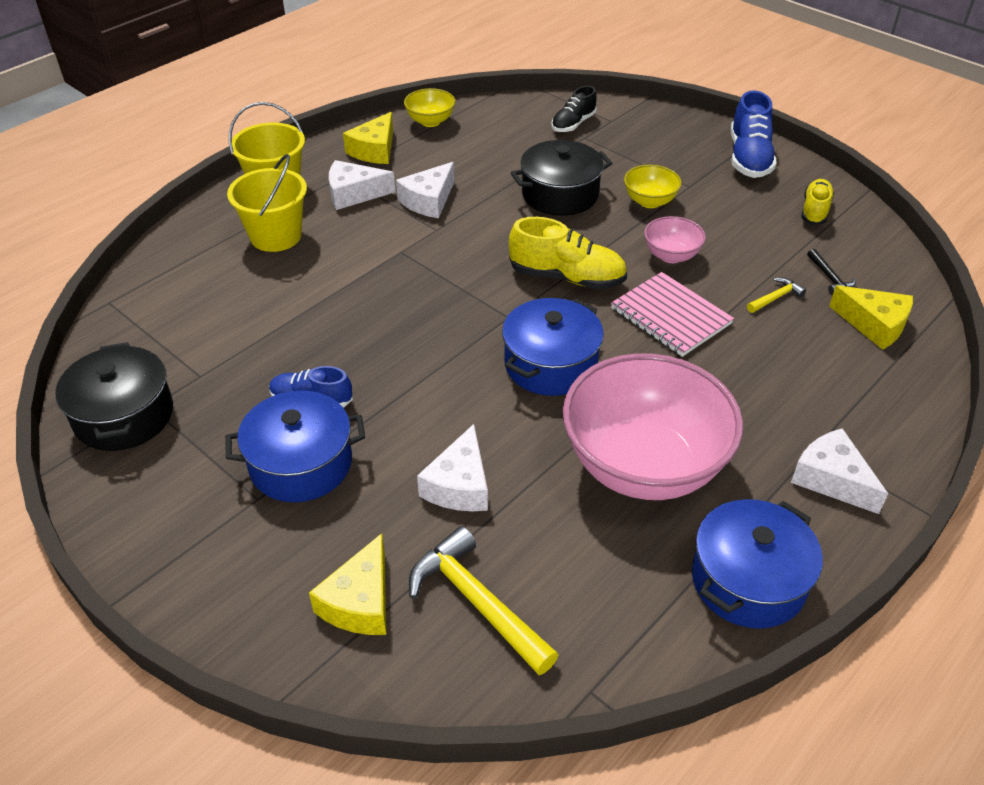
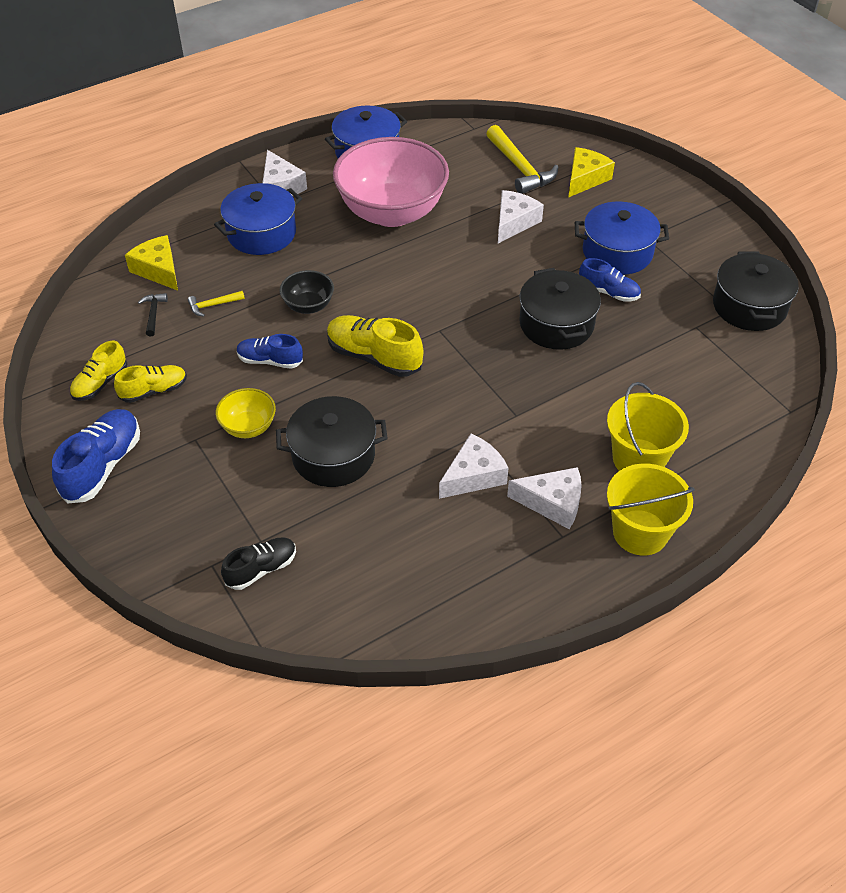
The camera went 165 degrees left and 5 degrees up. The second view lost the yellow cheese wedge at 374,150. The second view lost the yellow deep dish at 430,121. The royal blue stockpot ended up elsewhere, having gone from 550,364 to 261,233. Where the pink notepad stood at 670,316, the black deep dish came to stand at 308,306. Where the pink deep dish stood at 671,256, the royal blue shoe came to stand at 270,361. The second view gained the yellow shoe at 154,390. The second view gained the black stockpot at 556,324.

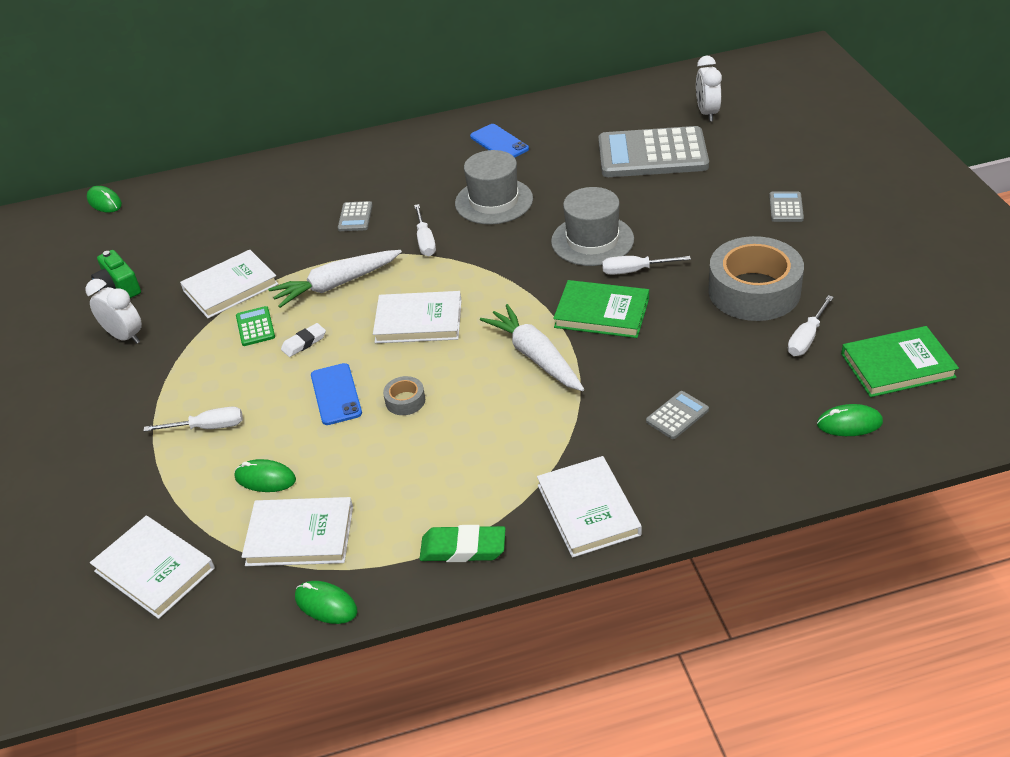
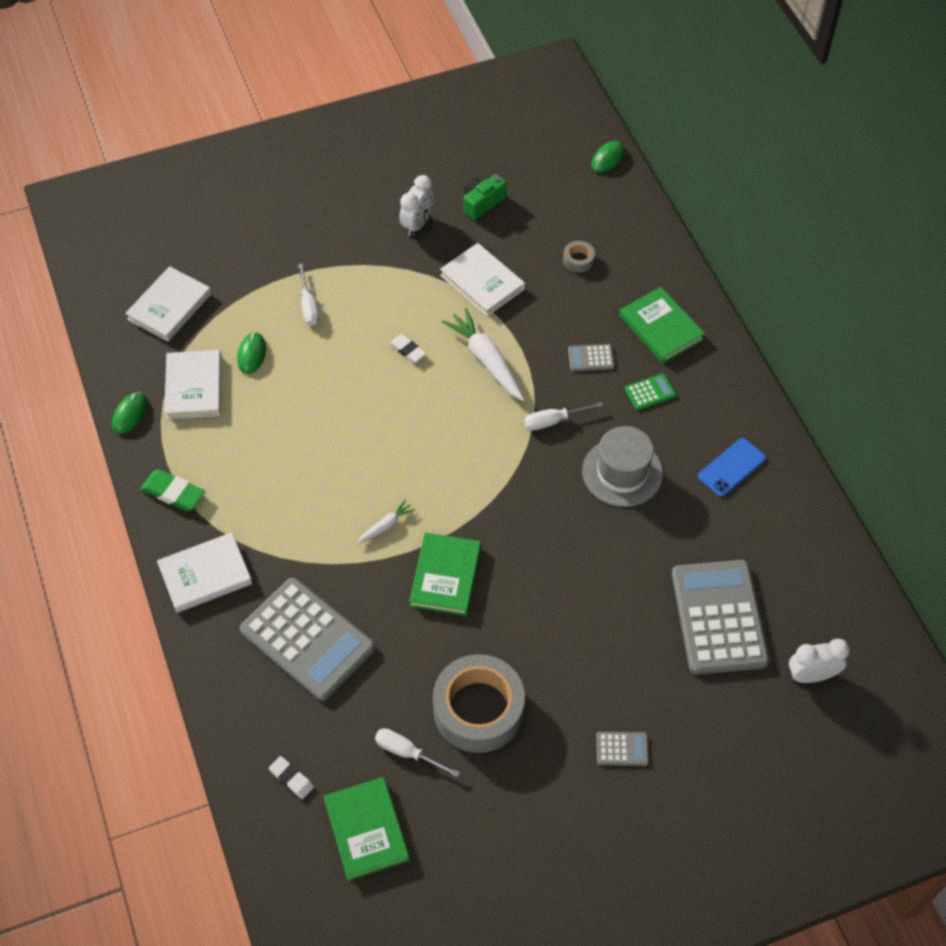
The camera went 80 degrees right and 15 degrees up. The green calculator ended up elsewhere, having gone from 255,327 to 650,392. The second view lost the royal blue mobile phone at 336,394. The second view lost the snow-white hardcover at 418,321. The gray tape ended up elsewhere, having gone from 405,401 to 578,260. The green pencil eraser at 463,548 ended up facing another way, 60 degrees counterclockwise from before. The size of the snow-white carrot at 535,356 changed by a factor of 0.51. The second view lost the gray tall hat at 592,240. The second view lost the snow-white screwdriver at 634,271. The size of the gray calculator at 677,415 changed by a factor of 2.41. Where the green mouse stood at 849,423, the snow-white pencil eraser came to stand at 291,778. The second view gained the green hardcover at 661,328.

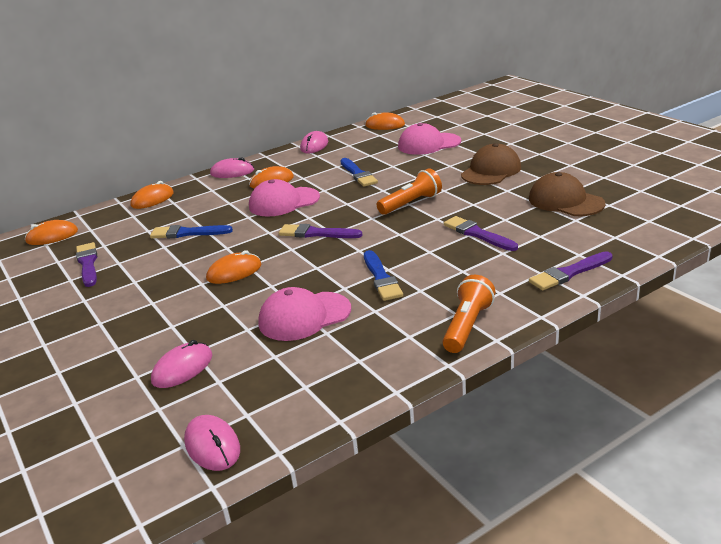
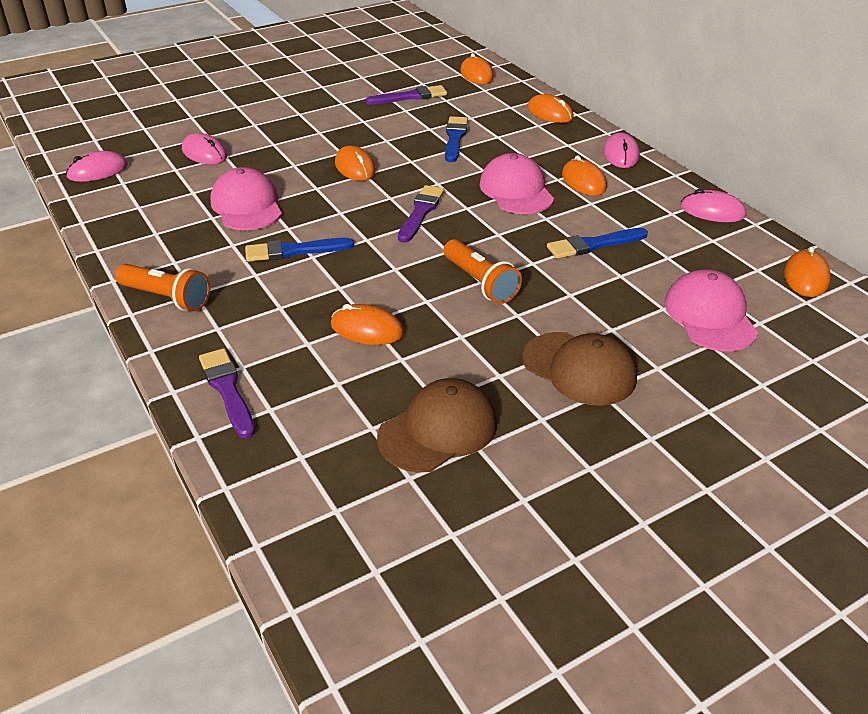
The camera went 90 degrees right and 10 degrees up. Where the purple brush stood at 477,234, the orange-coloured mouse came to stand at 367,329.

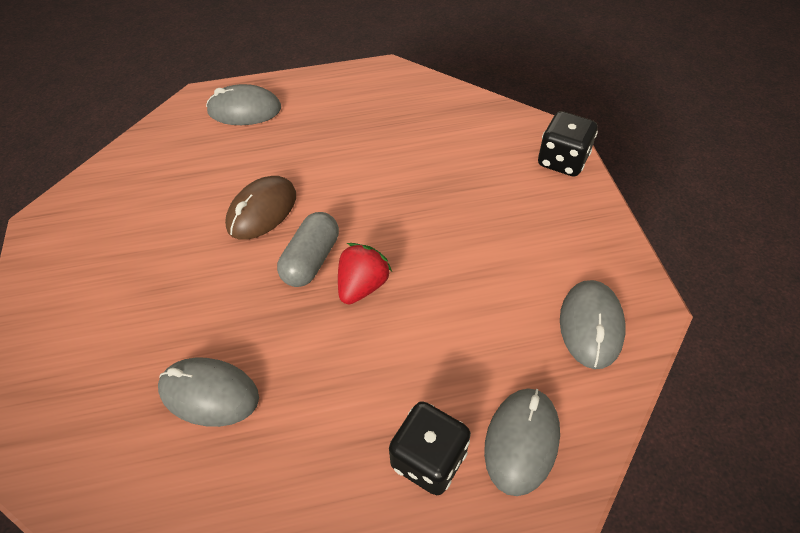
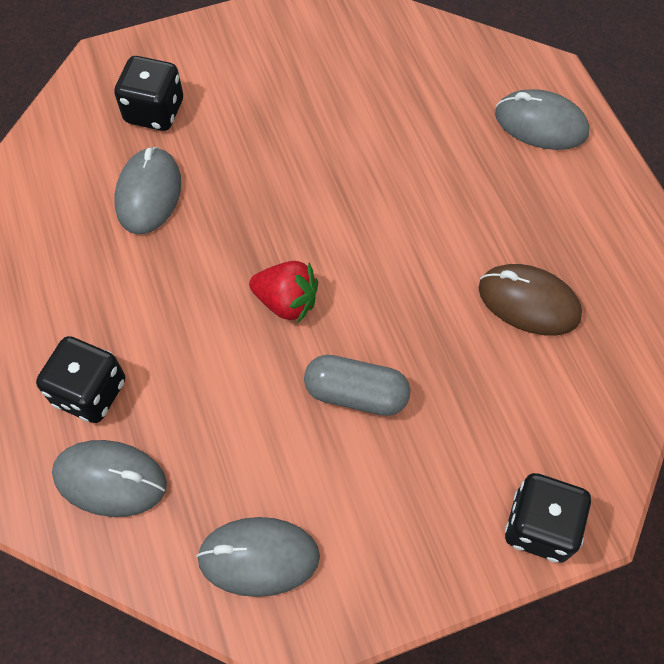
The camera went 80 degrees right and 10 degrees up. The gray mouse at 244,110 ended up facing another way, 60 degrees counterclockwise from before. The russet mouse ended up elsewhere, having gone from 262,211 to 528,302. The gray pill ended up elsewhere, having gone from 311,260 to 356,394. The second view gained the black game die at 154,111.

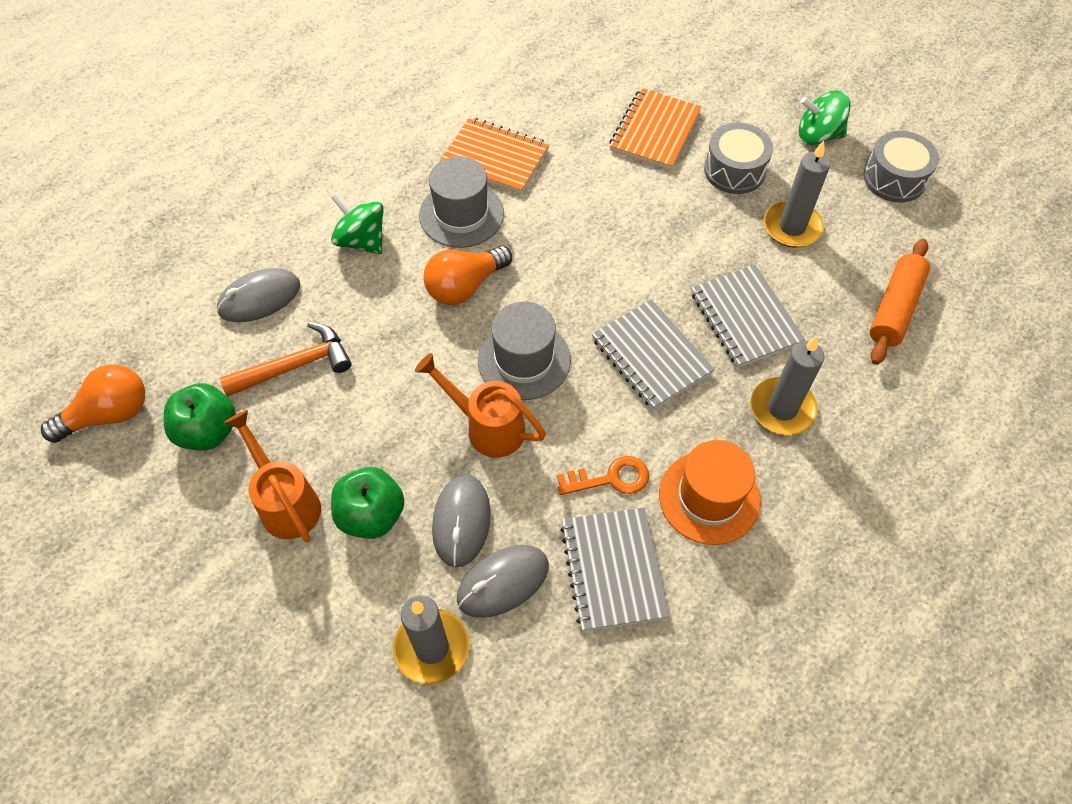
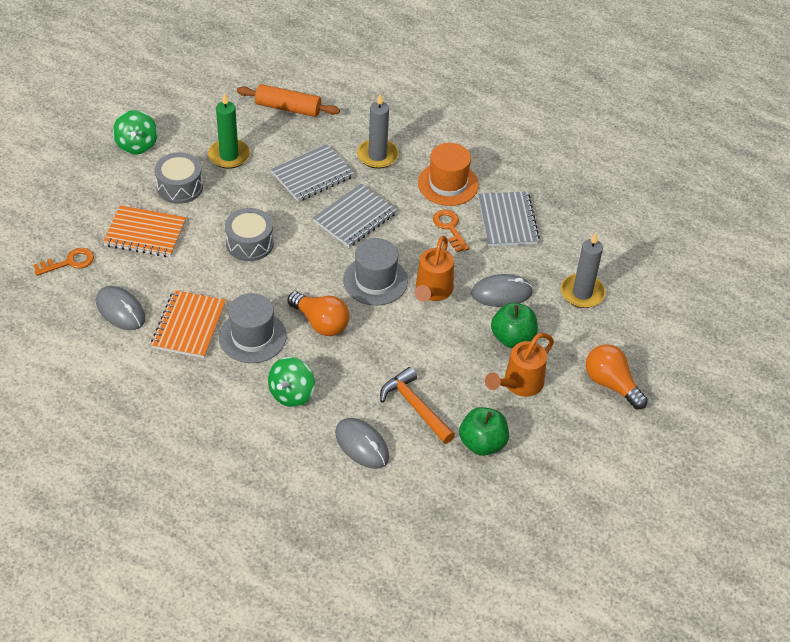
The camera went 105 degrees left and 10 degrees down. The orange-coloured lightbulb ended up elsewhere, having gone from 109,414 to 611,384. The gray mouse ended up elsewhere, having gone from 503,582 to 120,310. The gray notepad at 613,570 ended up facing another way, 75 degrees counterclockwise from before. What was the gray pillar candle at 792,227 turned into the green pillar candle at 229,156. The gray drum ended up elsewhere, having gone from 894,179 to 250,243. The second view gained the orange-coloured latchkey at 69,262.

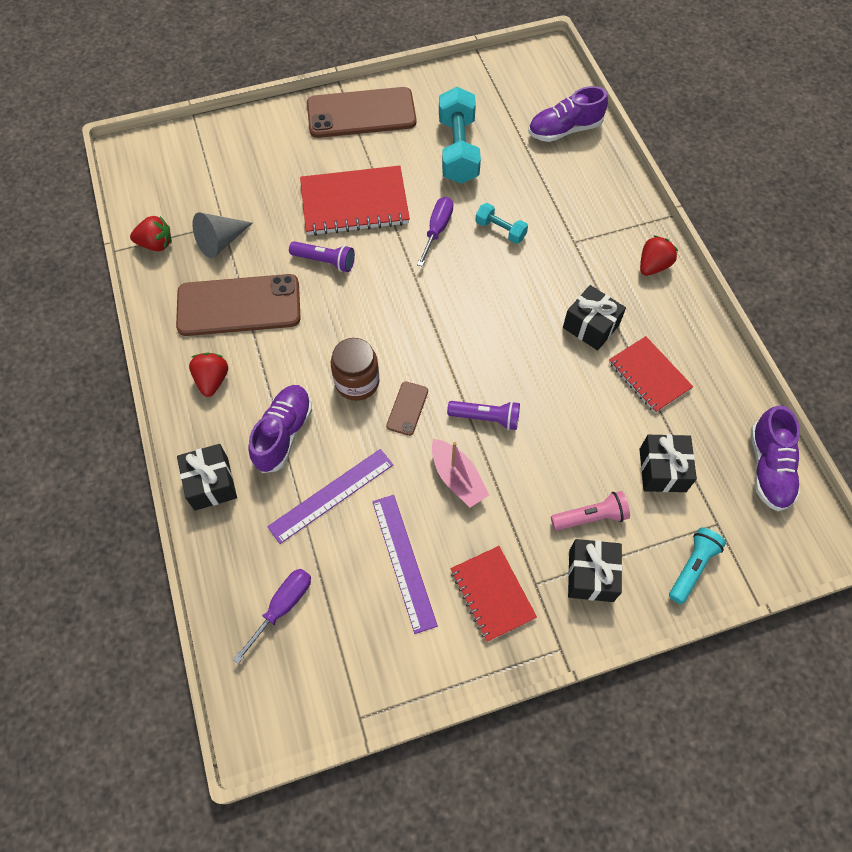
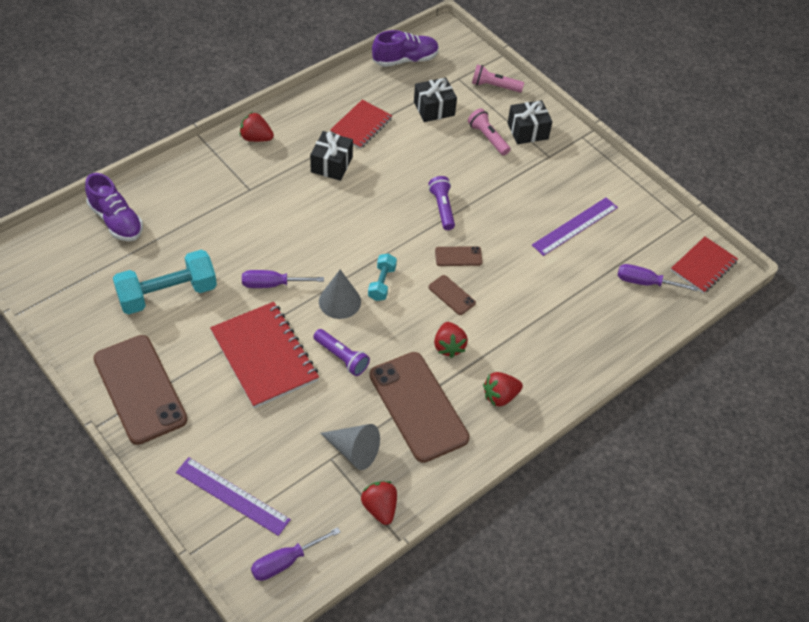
The camera went 115 degrees left and 10 degrees down. The second view lost the black present at 211,483. The second view lost the purple shoe at 283,434. The purple ruler ended up elsewhere, having gone from 331,495 to 232,495. The purple flashlight at 325,261 ended up facing another way, 135 degrees clockwise from before. Where the russet jam jar stood at 357,382, the russet mobile phone came to stand at 451,295. The second view lost the pink sailboat at 457,478. The crimson notepad ended up elsewhere, having gone from 492,594 to 703,266. The aqua dumbbell ended up elsewhere, having gone from 500,230 to 381,283. What was the aqua flashlight at 692,567 turned into the pink flashlight at 494,86. The second view gained the purple screwdriver at 285,561. The second view gained the gray cone at 339,301. The second view gained the crimson toy strawberry at 448,346.

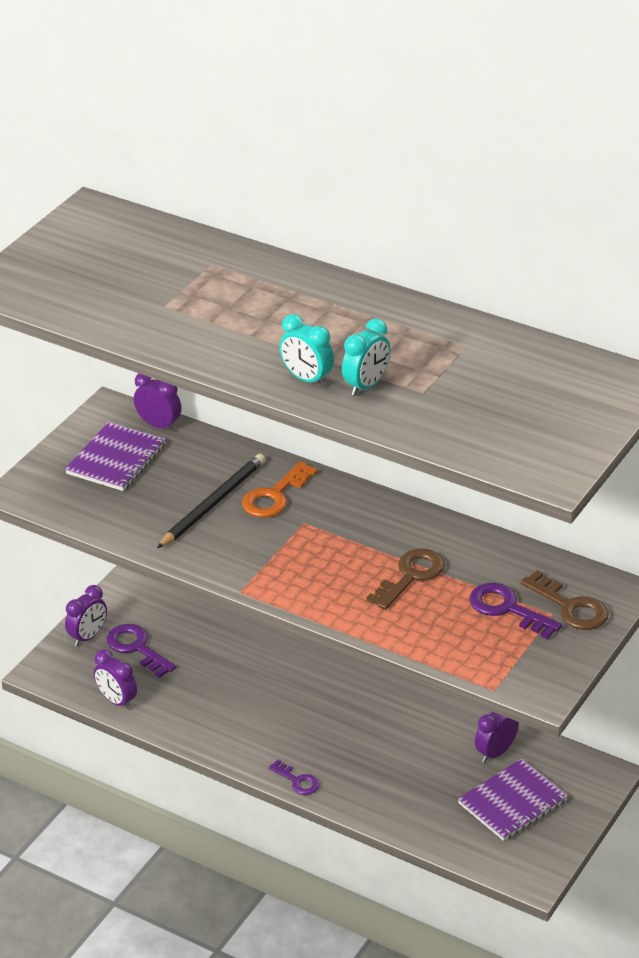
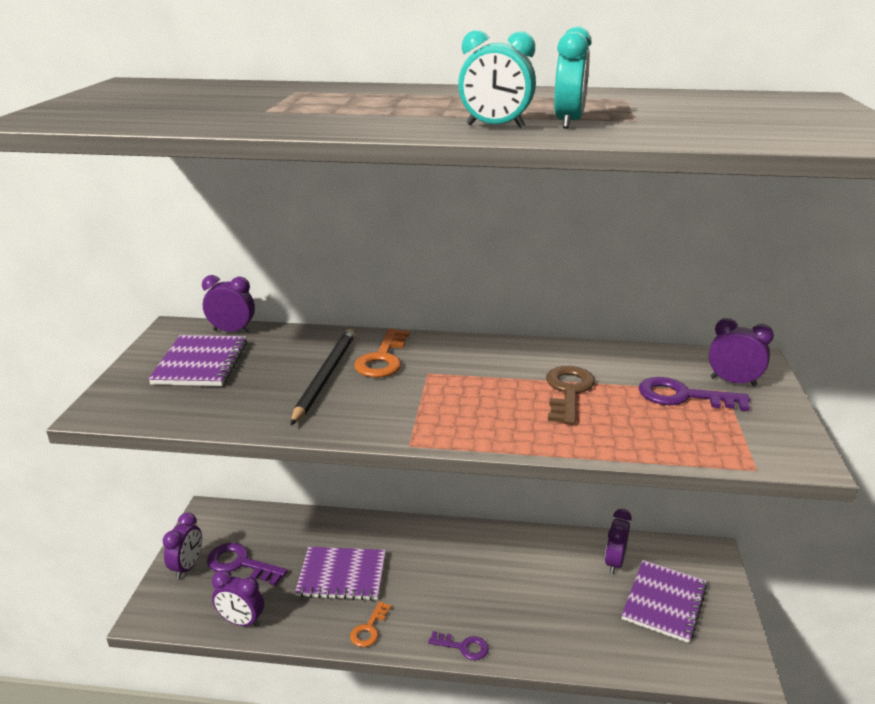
The camera went 25 degrees left and 10 degrees down. Where the russet latchkey stood at 570,607, the purple clock came to stand at 733,382. The second view gained the purple notepad at 342,575. The second view gained the orange-coloured latchkey at 369,629.

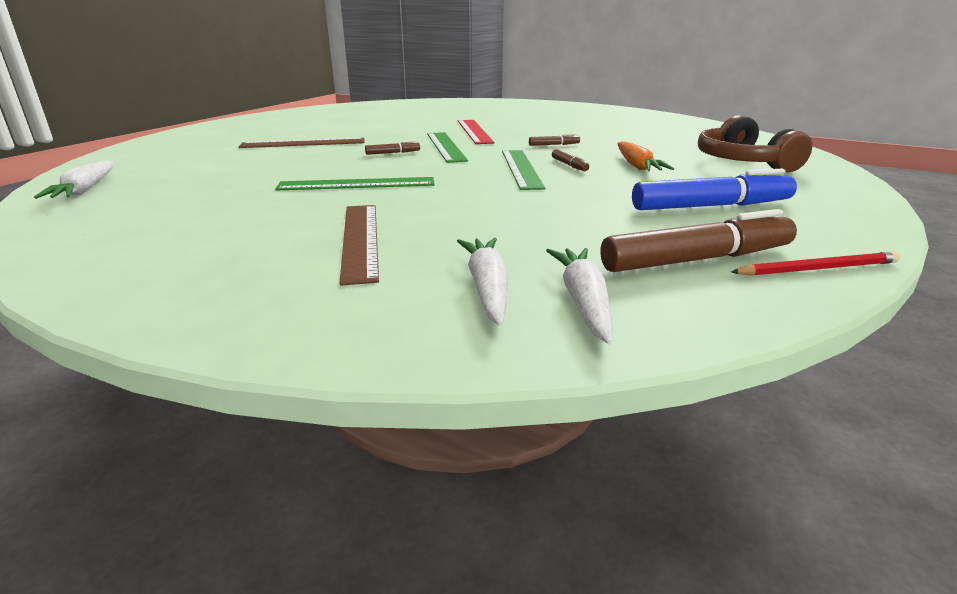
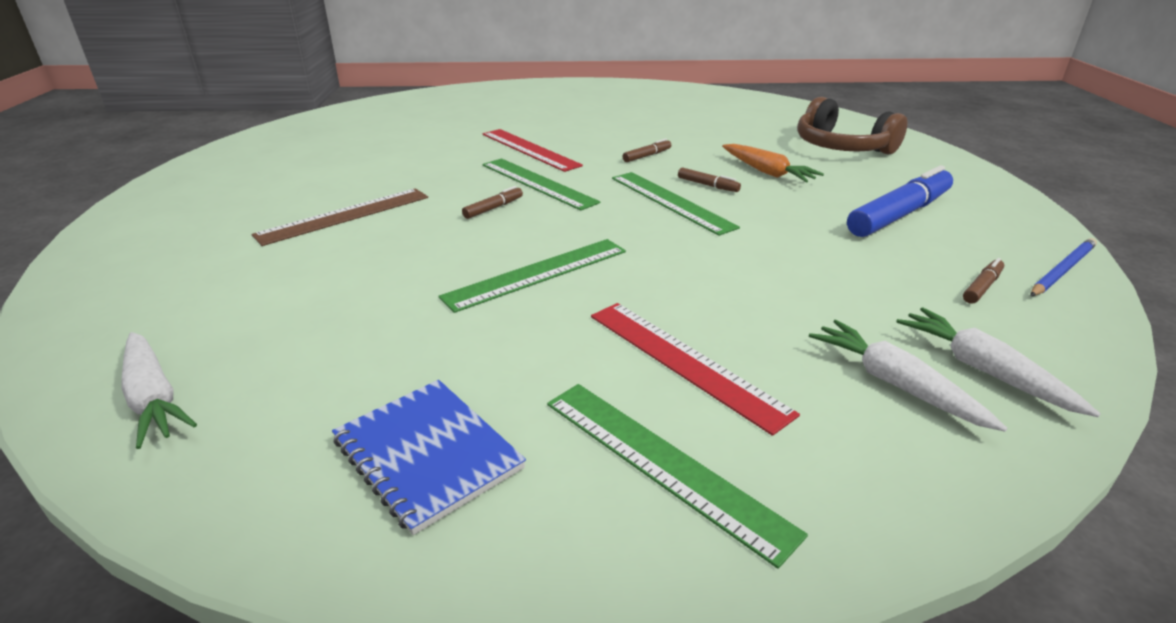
The camera went 30 degrees left and 5 degrees up. What was the russet ruler at 360,240 turned into the crimson ruler at 685,361. The size of the russet marker at 697,259 changed by a factor of 0.44. What was the crimson lead pencil at 818,269 turned into the royal blue lead pencil at 1062,270. The second view gained the royal blue notepad at 428,454. The second view gained the green ruler at 662,464.

